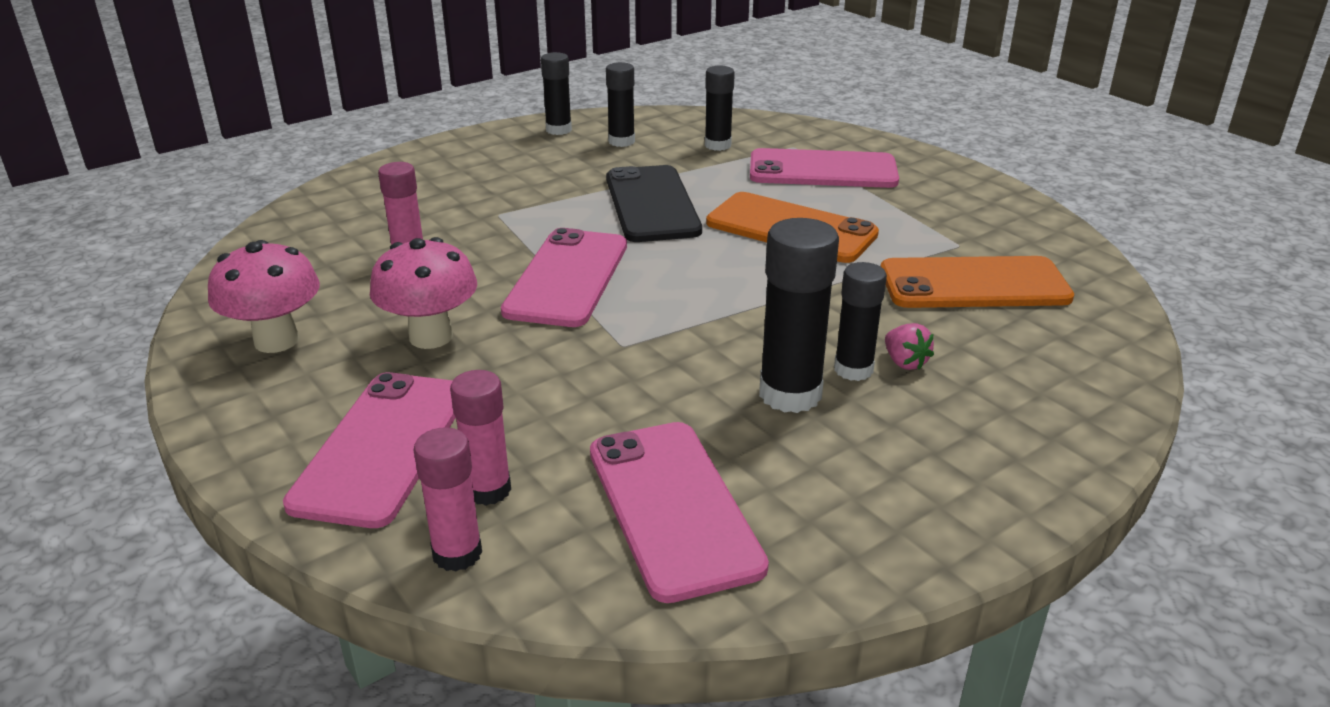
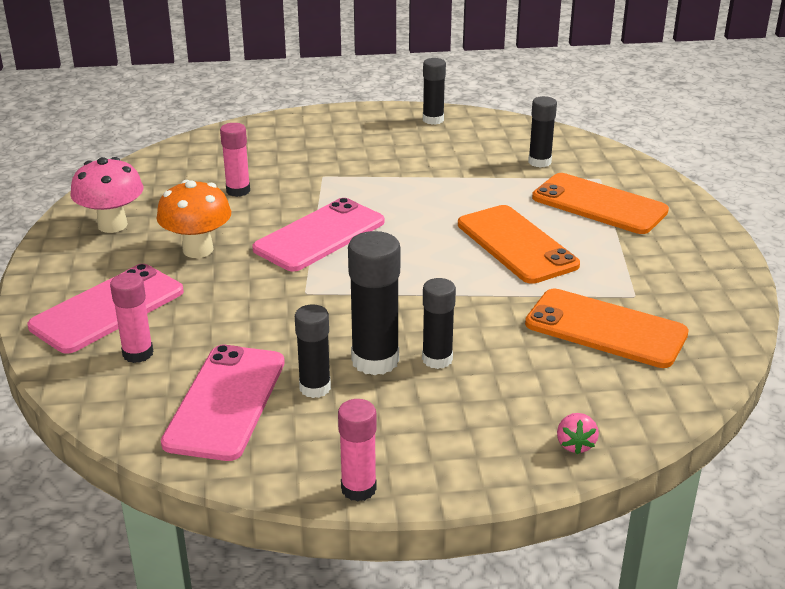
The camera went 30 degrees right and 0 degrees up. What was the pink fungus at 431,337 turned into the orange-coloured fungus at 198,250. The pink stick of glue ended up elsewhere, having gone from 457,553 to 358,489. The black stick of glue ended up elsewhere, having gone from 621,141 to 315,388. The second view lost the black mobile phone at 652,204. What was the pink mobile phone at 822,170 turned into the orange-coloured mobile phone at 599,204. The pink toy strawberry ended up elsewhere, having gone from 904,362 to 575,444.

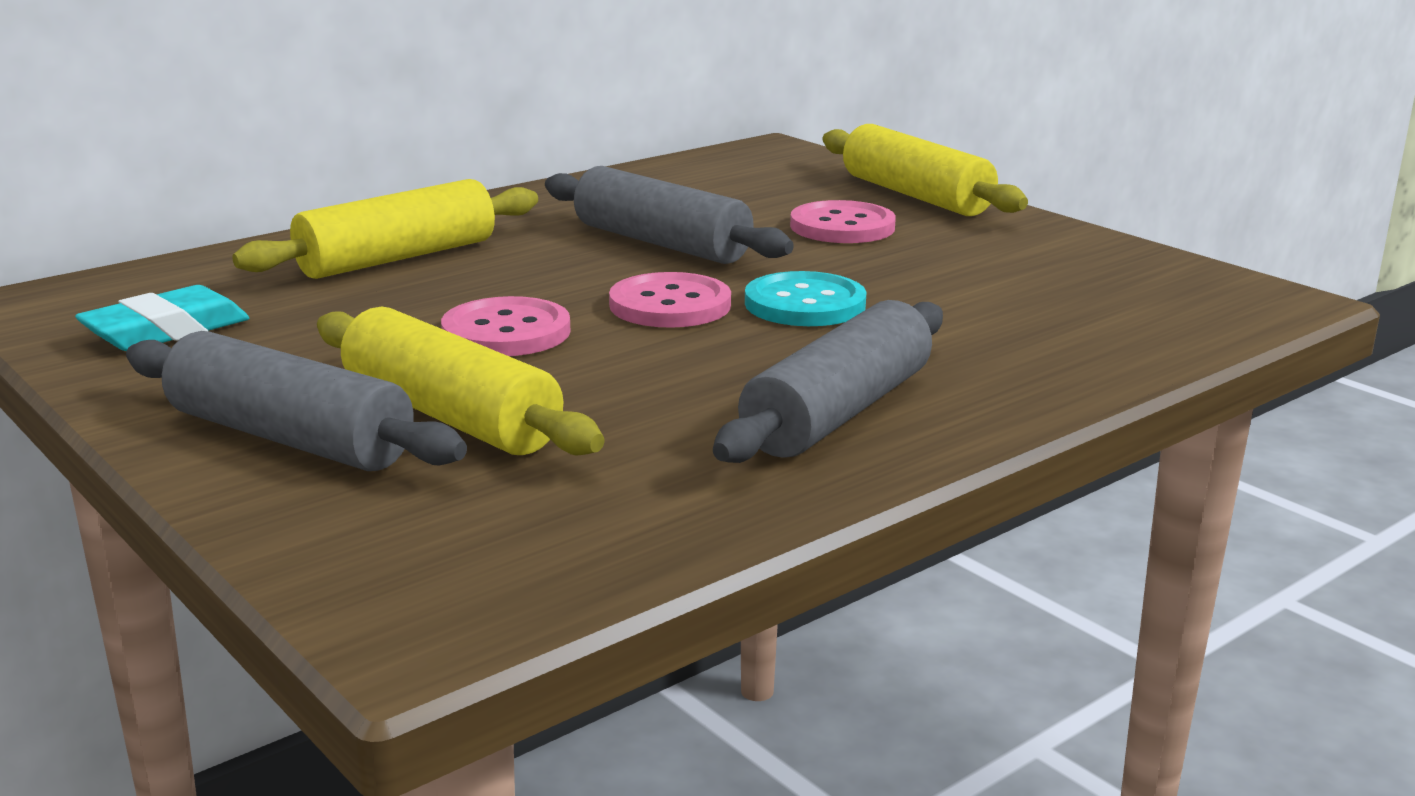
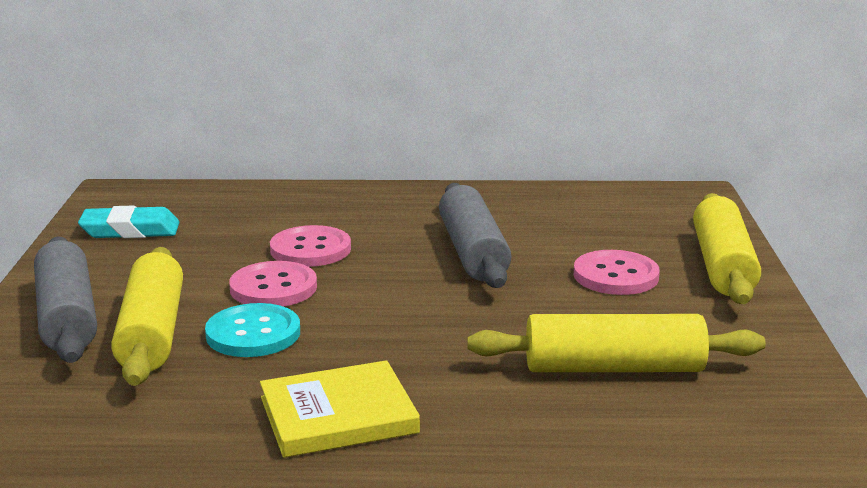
The camera went 40 degrees right and 0 degrees up. The yellow dough roller ended up elsewhere, having gone from 397,258 to 613,368. The pink sewing button ended up elsewhere, having gone from 670,305 to 310,249. Where the gray dough roller stood at 837,412, the yellow hardcover came to stand at 338,415. The aqua sewing button ended up elsewhere, having gone from 805,304 to 253,334.

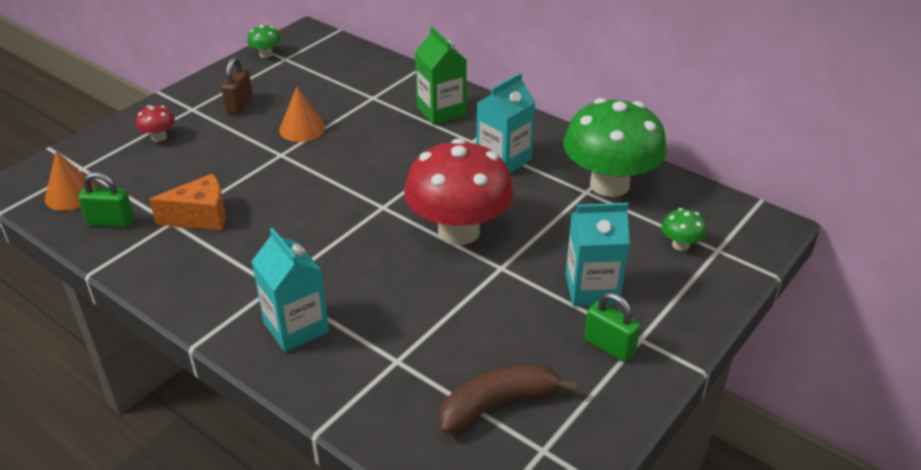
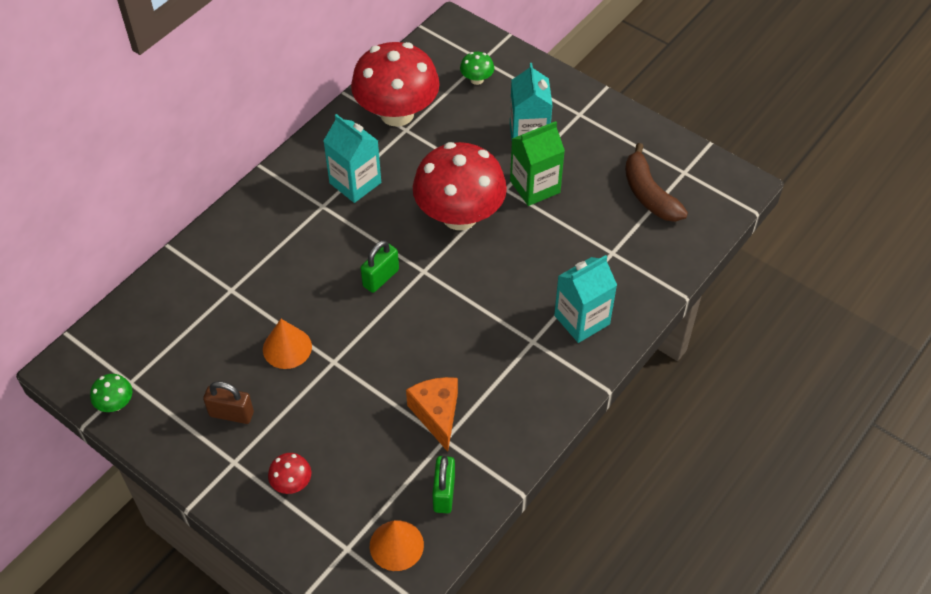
The camera went 90 degrees left and 15 degrees up. The green carton ended up elsewhere, having gone from 441,111 to 535,187. What was the green fungus at 609,185 turned into the crimson fungus at 397,113. The green padlock ended up elsewhere, having gone from 609,347 to 381,278.

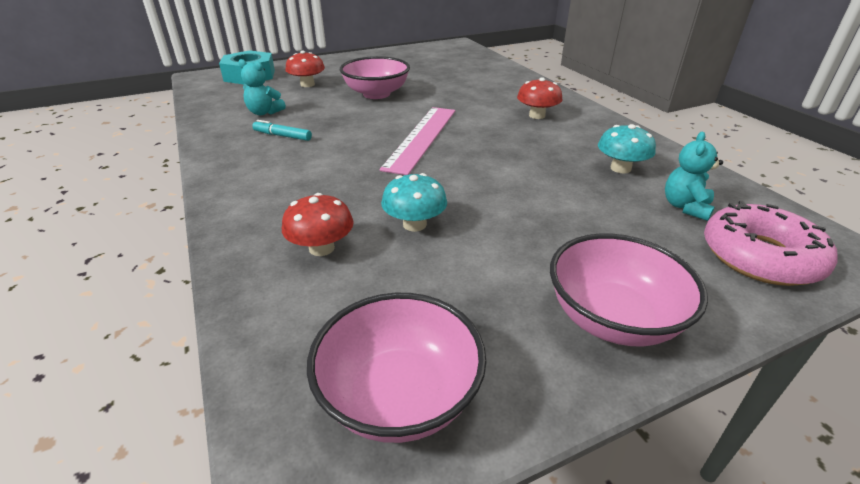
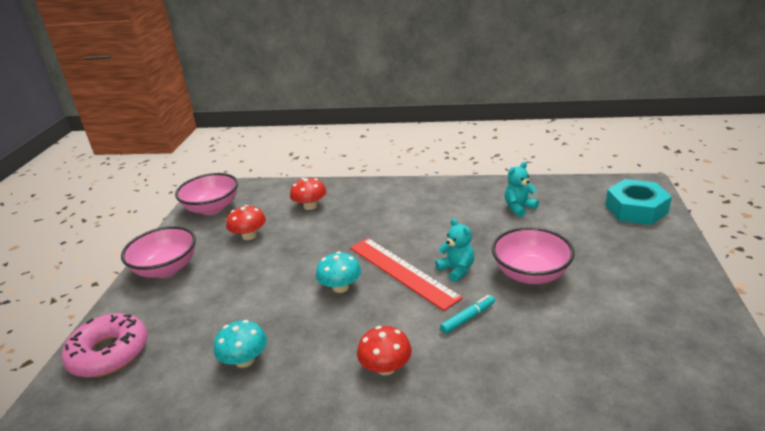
The camera went 125 degrees right and 5 degrees down. The aqua marker ended up elsewhere, having gone from 282,136 to 468,318. The crimson fungus ended up elsewhere, having gone from 307,84 to 249,236. What was the pink ruler at 421,138 turned into the crimson ruler at 402,271. The aqua fungus ended up elsewhere, having gone from 414,224 to 340,287. The aqua stuffed bear ended up elsewhere, having gone from 685,207 to 457,270.

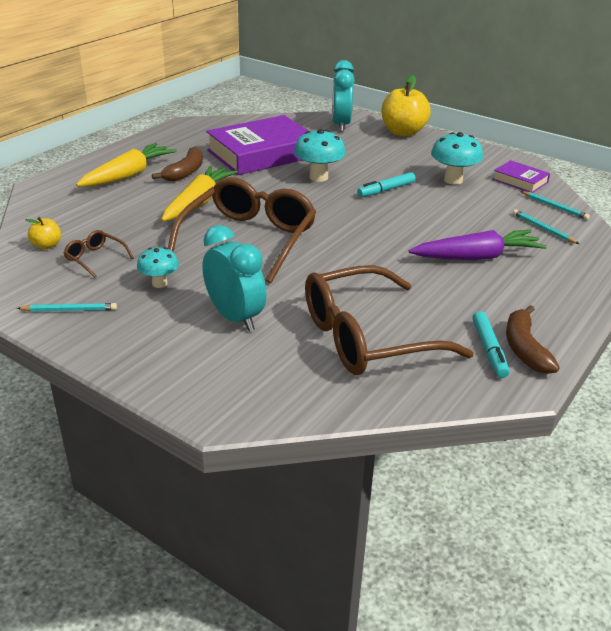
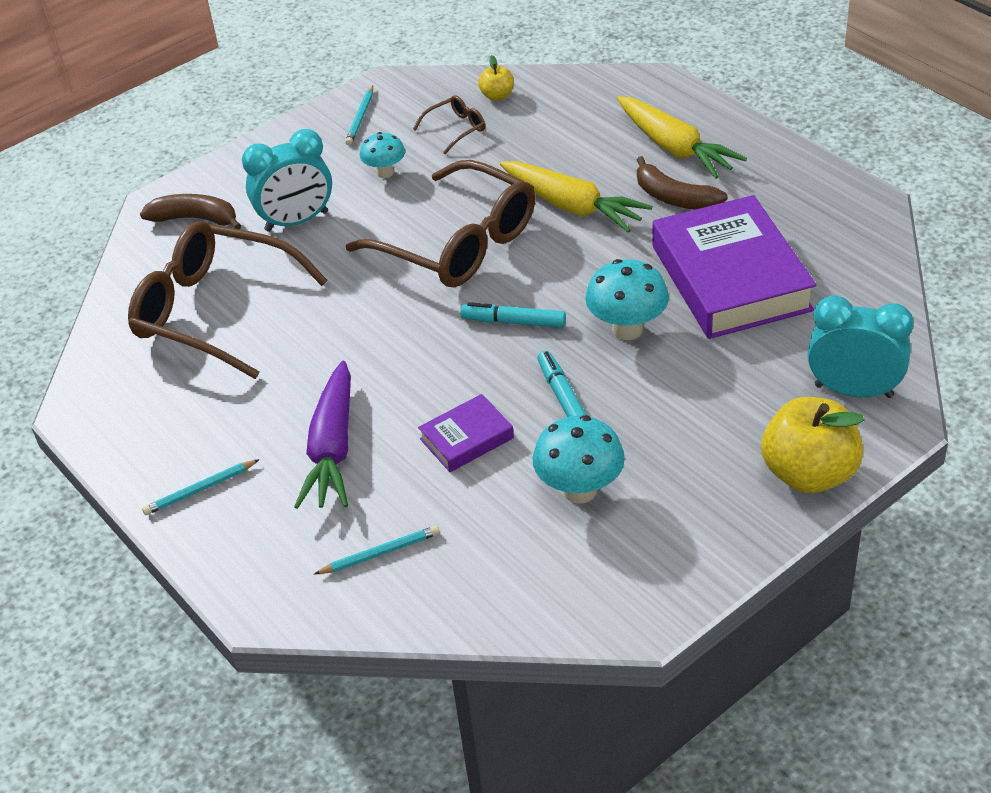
The camera went 110 degrees right and 10 degrees up. The russet eyeglasses at 367,337 ended up facing another way, 60 degrees counterclockwise from before. The aqua marker ended up elsewhere, having gone from 489,350 to 513,322. The purple hardcover ended up elsewhere, having gone from 520,181 to 466,438. The russet banana ended up elsewhere, having gone from 524,348 to 195,219. The aqua lead pencil ended up elsewhere, having gone from 554,207 to 200,489.

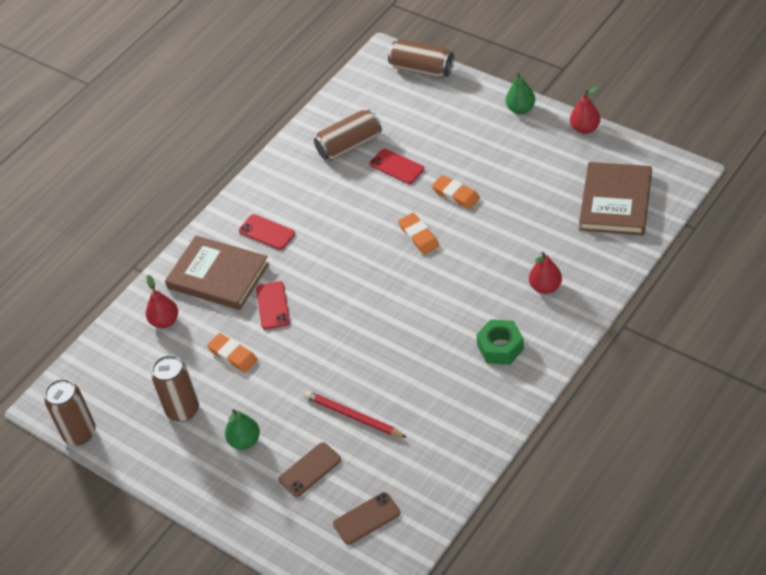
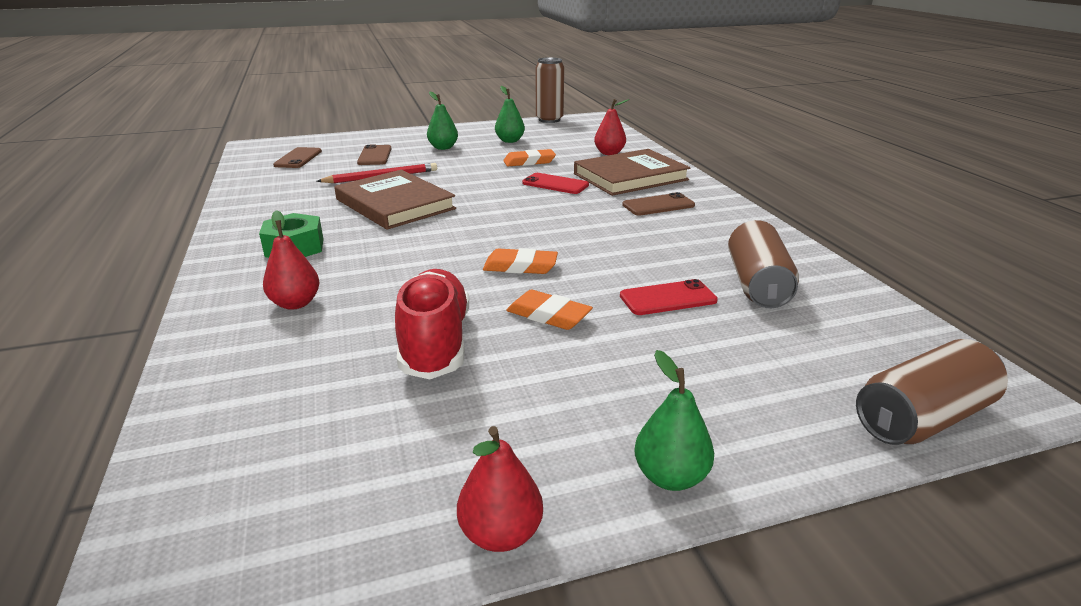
The camera went 120 degrees right and 20 degrees down. Where the russet can stood at 183,410, the green pear came to stand at 510,141. What was the crimson mobile phone at 267,232 turned into the russet mobile phone at 658,205. The orange-coloured pencil eraser at 456,194 ended up facing another way, 45 degrees clockwise from before. The russet hardcover ended up elsewhere, having gone from 615,202 to 395,204. The second view gained the crimson shoe at 435,343.

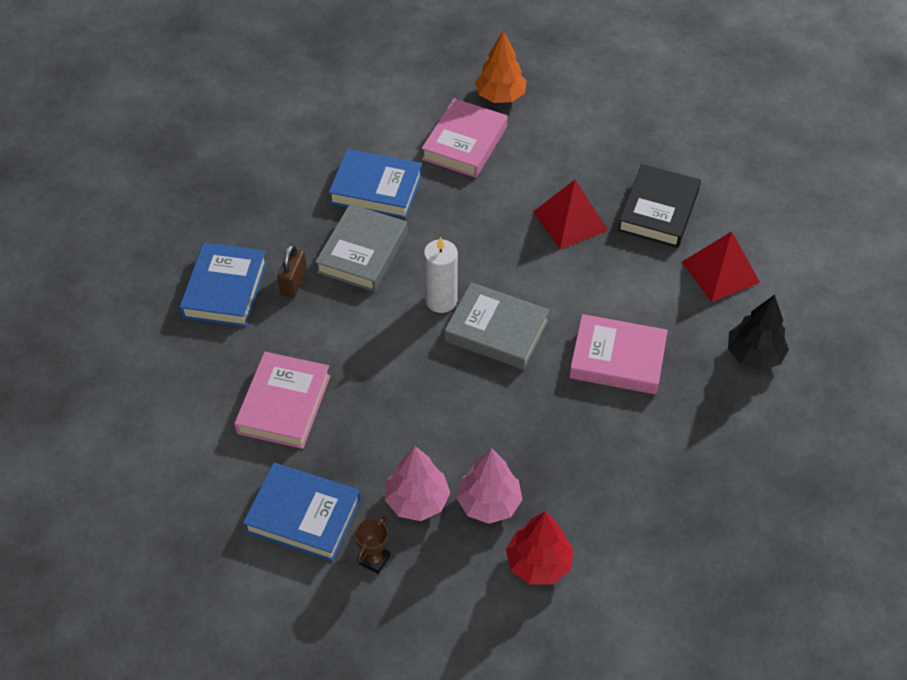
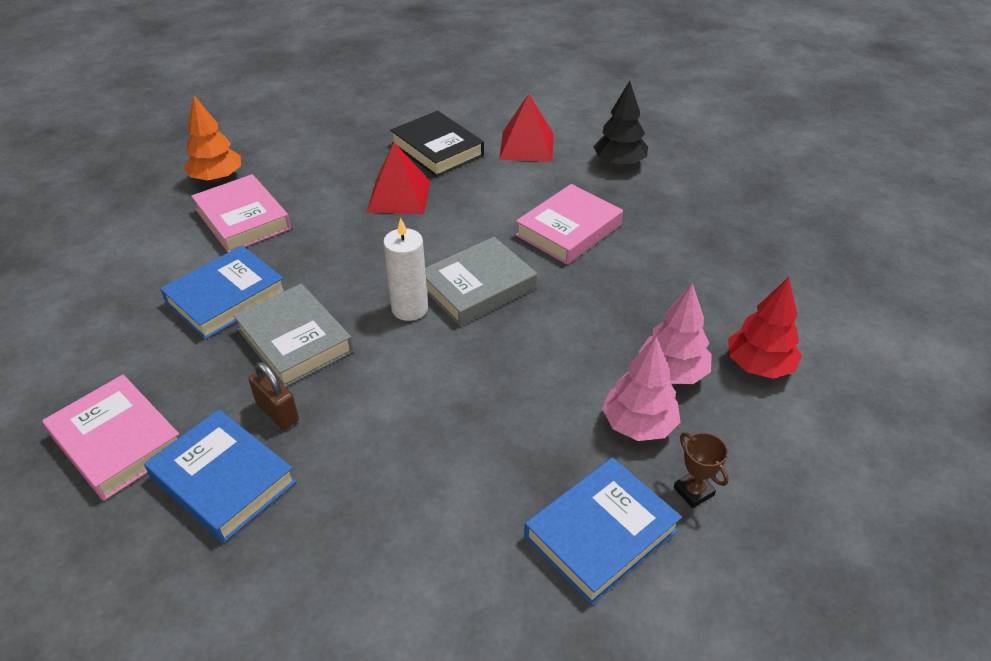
The camera went 60 degrees left and 10 degrees down. The pink hardcover ended up elsewhere, having gone from 284,404 to 117,442.

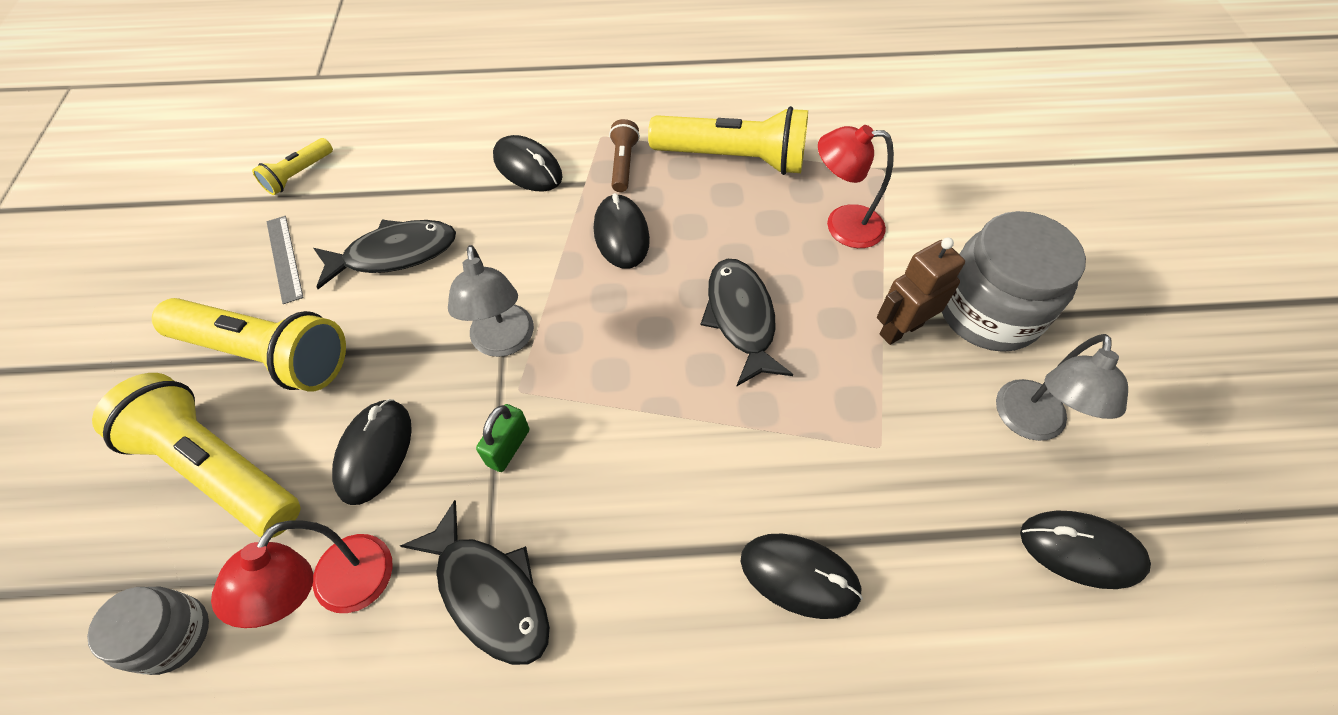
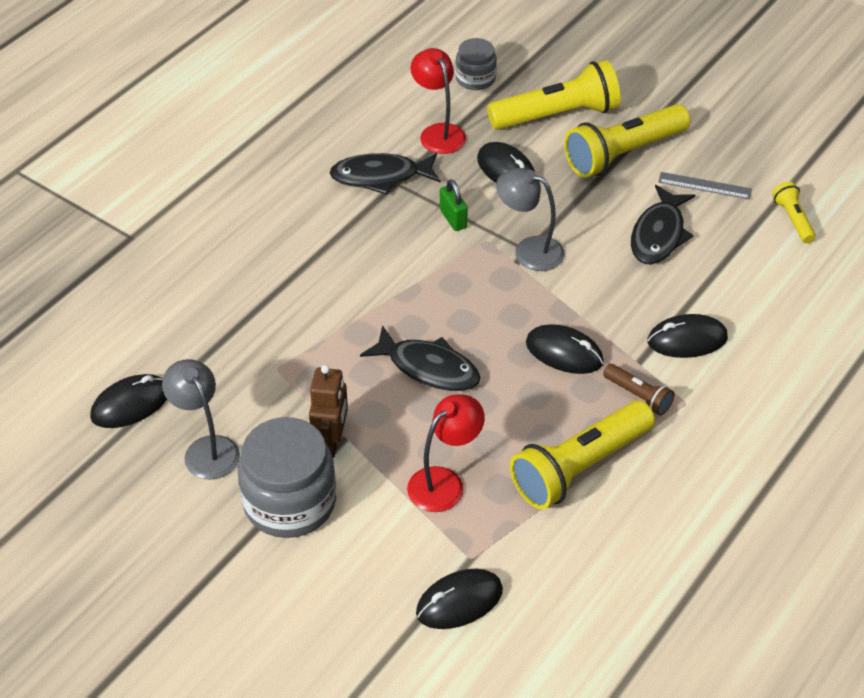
The camera went 130 degrees right and 10 degrees down. The black mouse ended up elsewhere, having gone from 799,576 to 459,601.

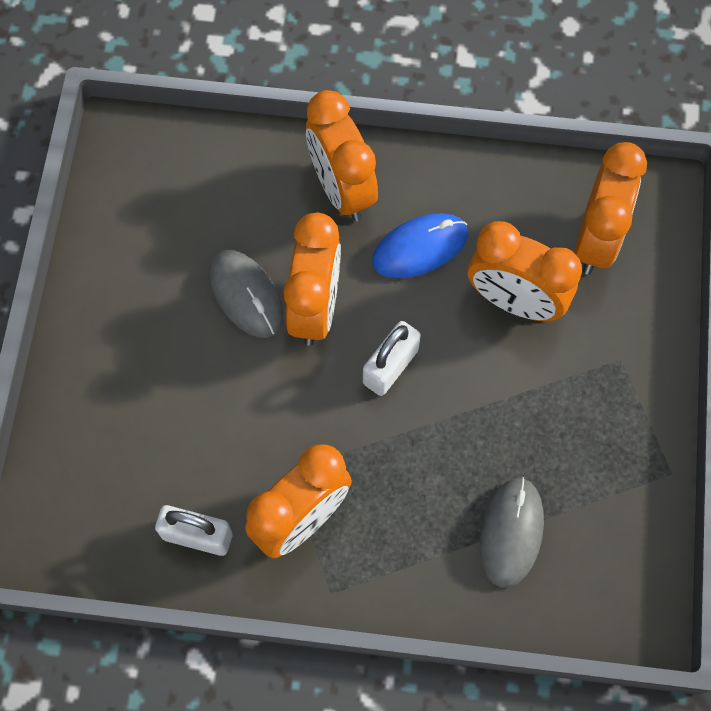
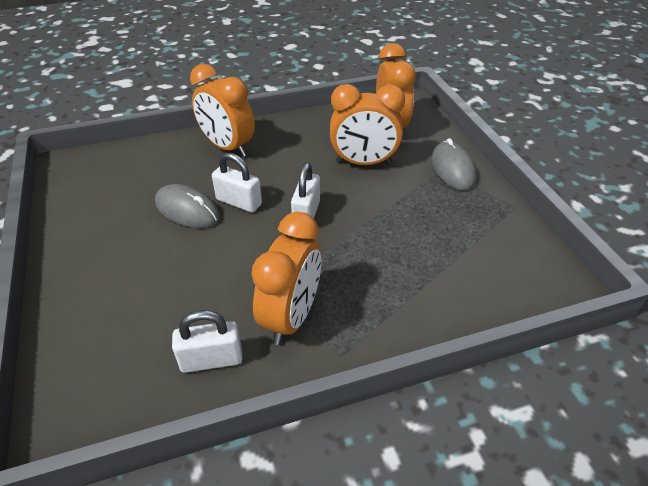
The camera went 25 degrees left and 25 degrees down. Where the orange-coloured clock stood at 315,308, the snow-white padlock came to stand at 239,202. The second view lost the royal blue mouse at 420,248. The gray mouse ended up elsewhere, having gone from 511,532 to 452,169.

